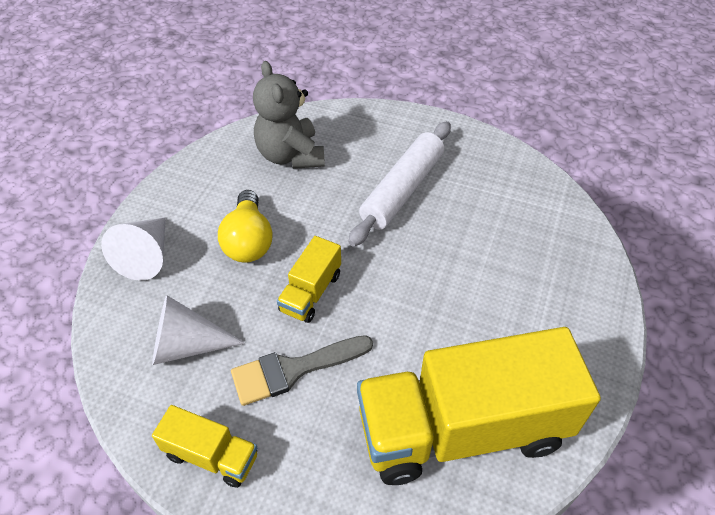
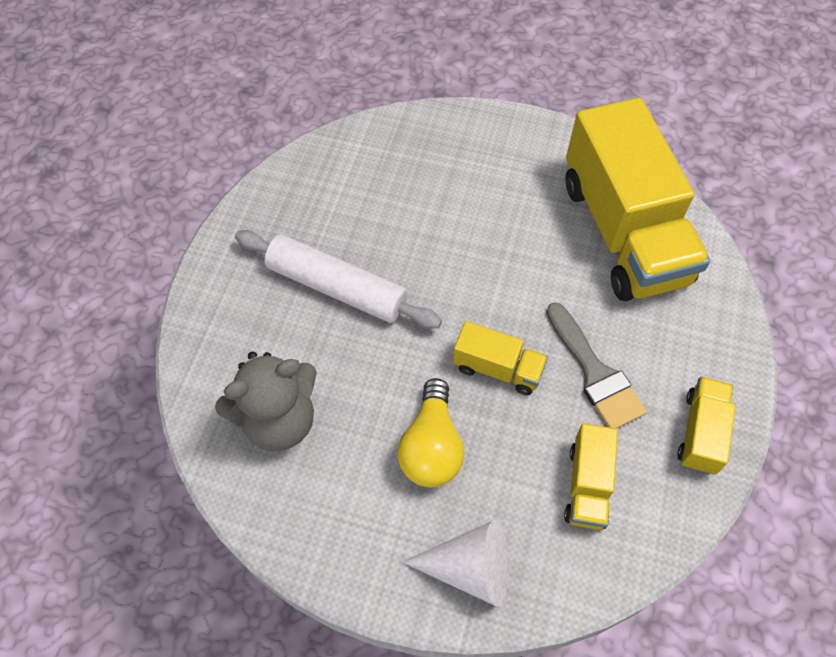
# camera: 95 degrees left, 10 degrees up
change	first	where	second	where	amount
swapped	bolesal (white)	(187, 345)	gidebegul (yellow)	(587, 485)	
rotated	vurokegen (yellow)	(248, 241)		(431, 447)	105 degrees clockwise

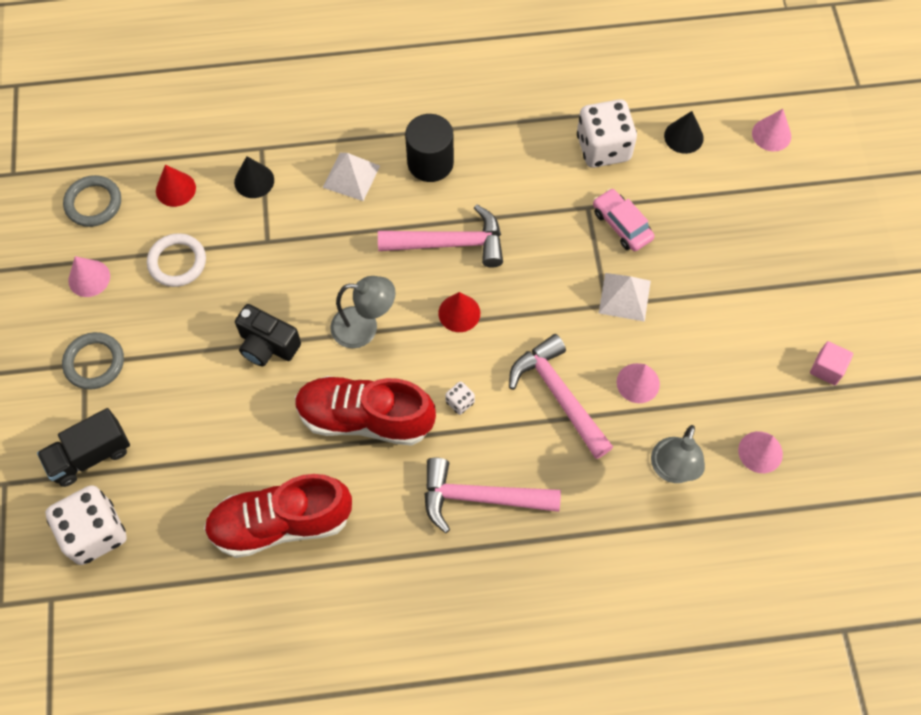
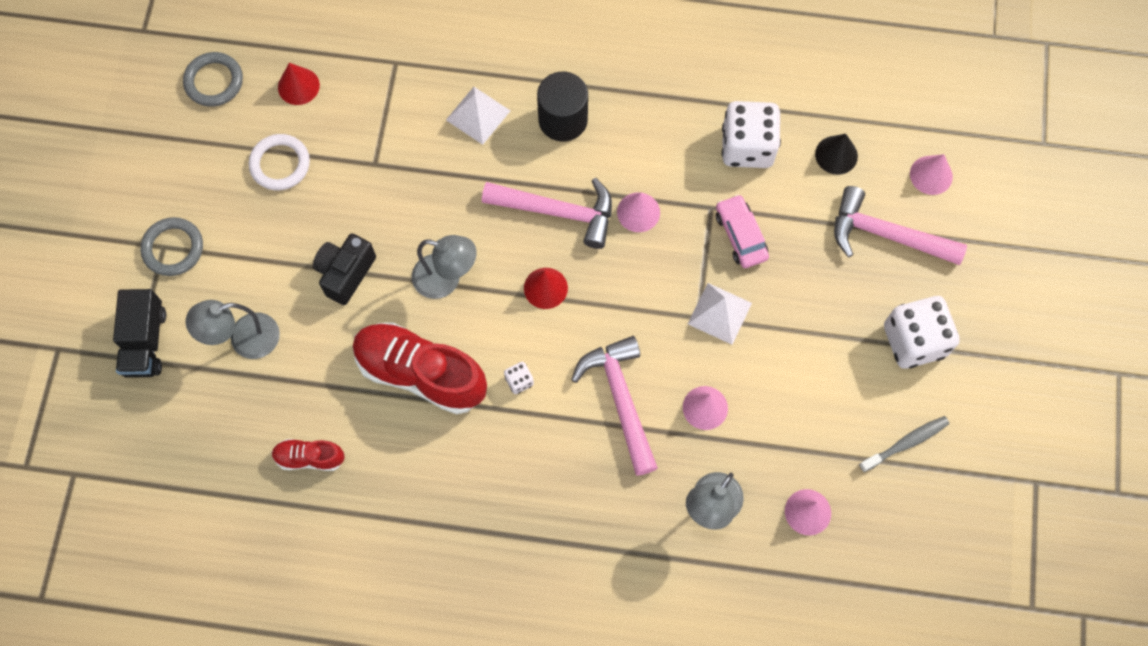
# camera: 15 degrees right, 5 degrees up
change	first	where	second	where	amount
gone	bolesal (black)	(254, 181)			
new			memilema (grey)	(244, 340)	
shifted	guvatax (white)	(95, 532)		(914, 341)	
shifted	bolesal (pink)	(89, 278)		(638, 212)	
shifted	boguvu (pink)	(480, 497)		(886, 235)	
swapped	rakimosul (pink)	(827, 368)	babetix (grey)	(906, 443)	
rotated	gidebegul (black)	(90, 455)		(145, 342)	75 degrees counterclockwise
rotated	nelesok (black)	(267, 345)		(345, 273)	75 degrees clockwise
scaled	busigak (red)	(281, 523)		(309, 457)	x0.49

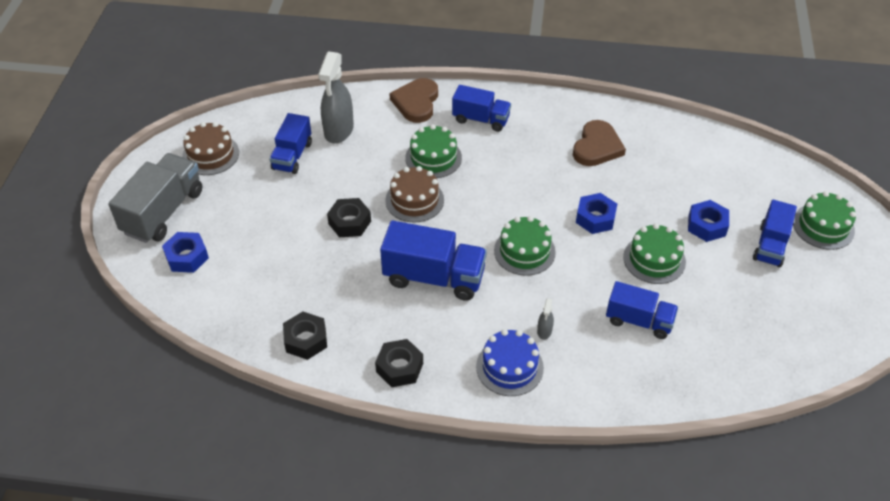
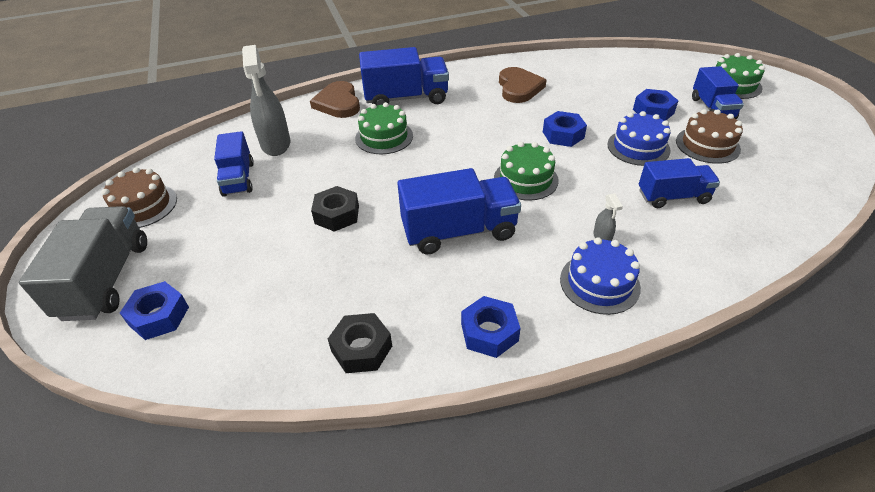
# camera: 25 degrees left, 5 degrees down
change	first	where	second	where	amount
shifted	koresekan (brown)	(414, 200)		(707, 145)	
repainted	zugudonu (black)	(399, 367)	zugudonu (blue)	(489, 332)	
repainted	koresekan (green)	(654, 259)	koresekan (blue)	(638, 147)	
scaled	gidebegul (blue)	(481, 119)		(406, 98)	x1.54

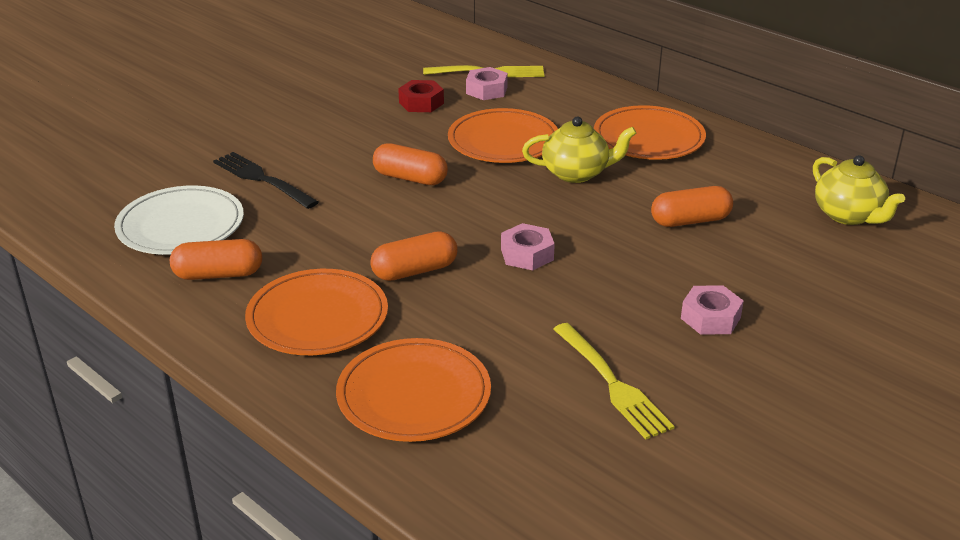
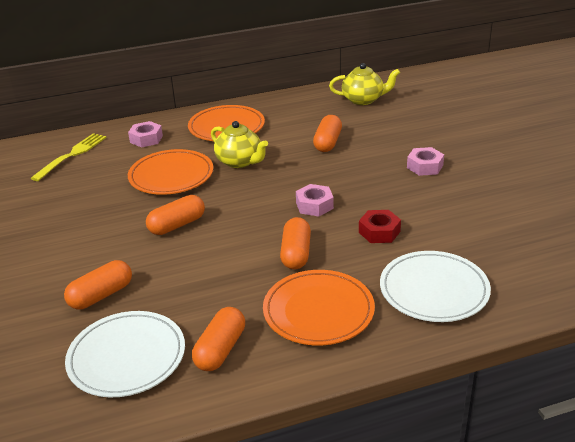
# camera: 60 degrees left, 0 degrees up
change	first	where	second	where	amount
gone	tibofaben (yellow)	(612, 383)			
shifted	zugudonu (red)	(421, 103)		(379, 232)	
shifted	zugudonu (pink)	(486, 90)		(146, 139)	
swapped	tibofaben (black)	(262, 179)	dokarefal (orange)	(101, 295)	
repainted	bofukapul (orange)	(414, 395)	bofukapul (white)	(434, 290)	
rotated	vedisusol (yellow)	(576, 173)		(240, 162)	105 degrees clockwise

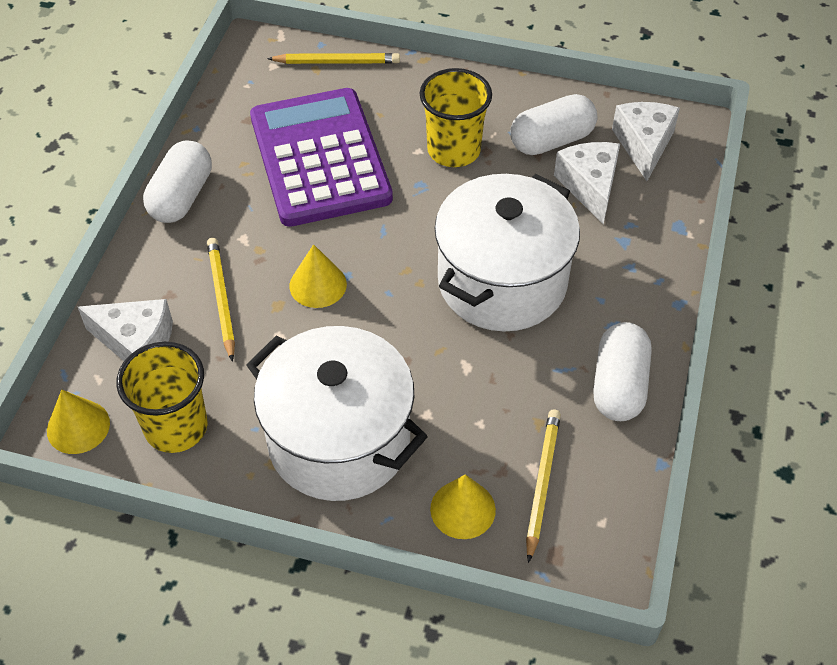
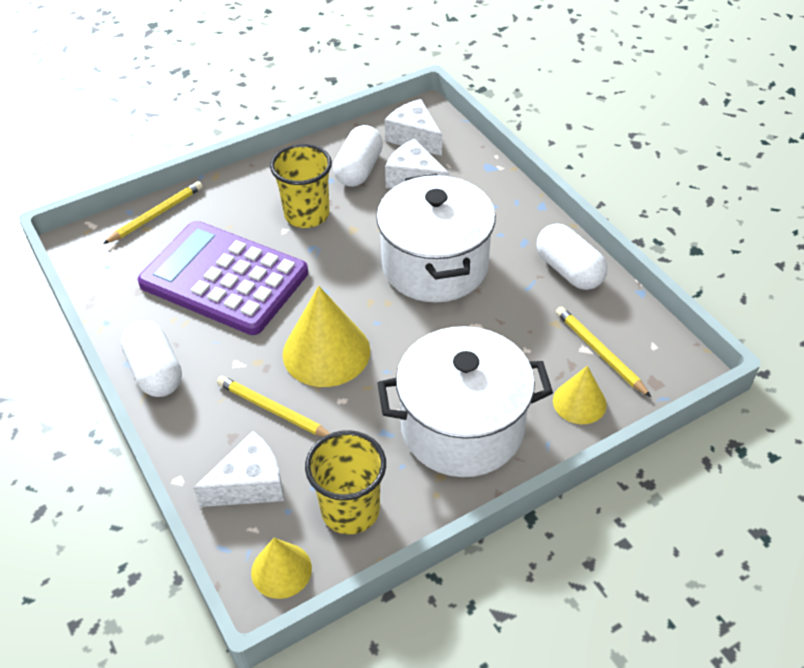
# camera: 45 degrees left, 5 degrees down
change	first	where	second	where	amount
scaled	bolesal (yellow)	(318, 285)		(326, 352)	x1.73

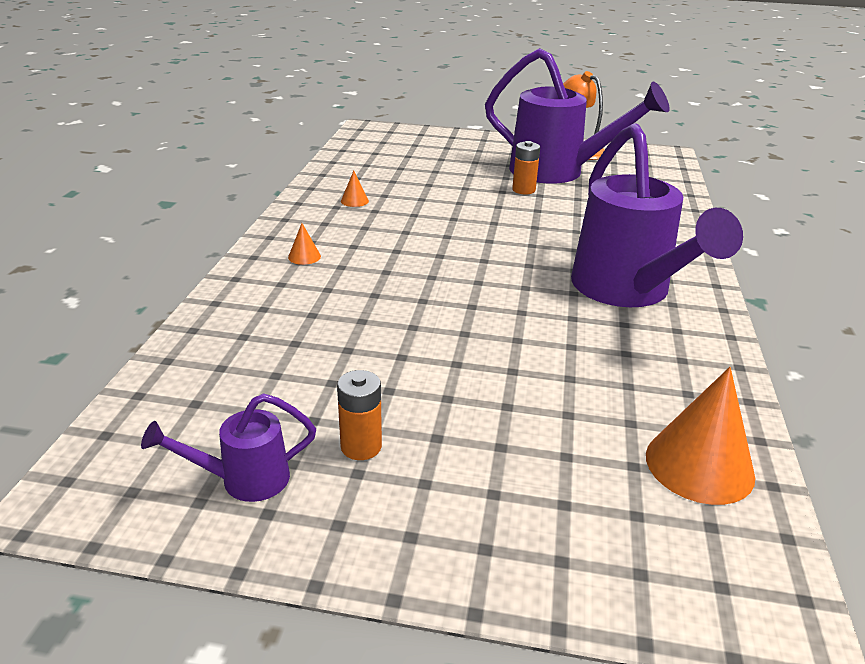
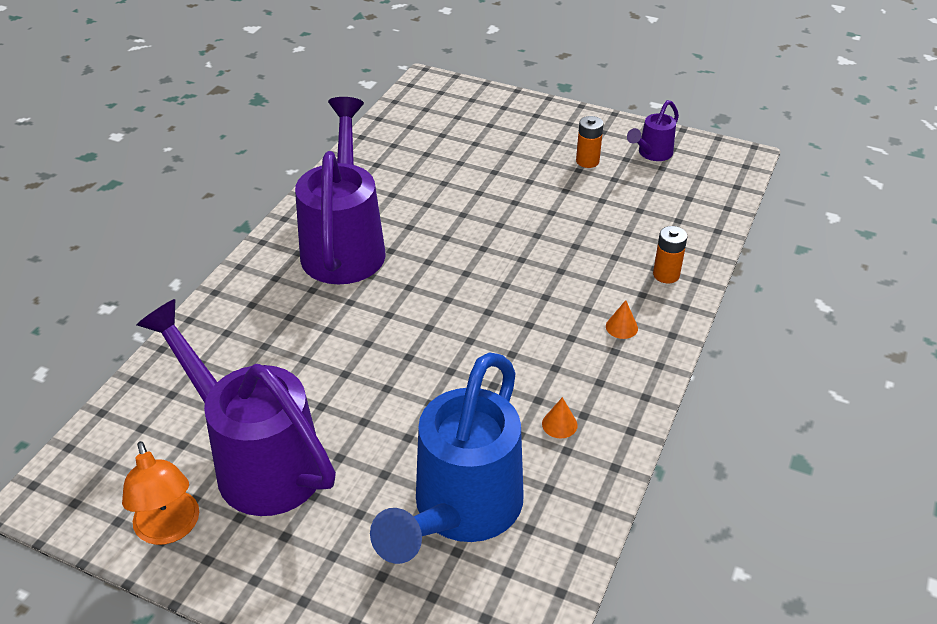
# camera: 165 degrees left, 10 degrees up
change	first	where	second	where	amount
gone	bolesal (orange)	(699, 465)			
new			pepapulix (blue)	(459, 513)	
shifted	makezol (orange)	(523, 190)		(666, 275)	
rotated	pepapulix (purple)	(243, 480)		(651, 154)	135 degrees clockwise

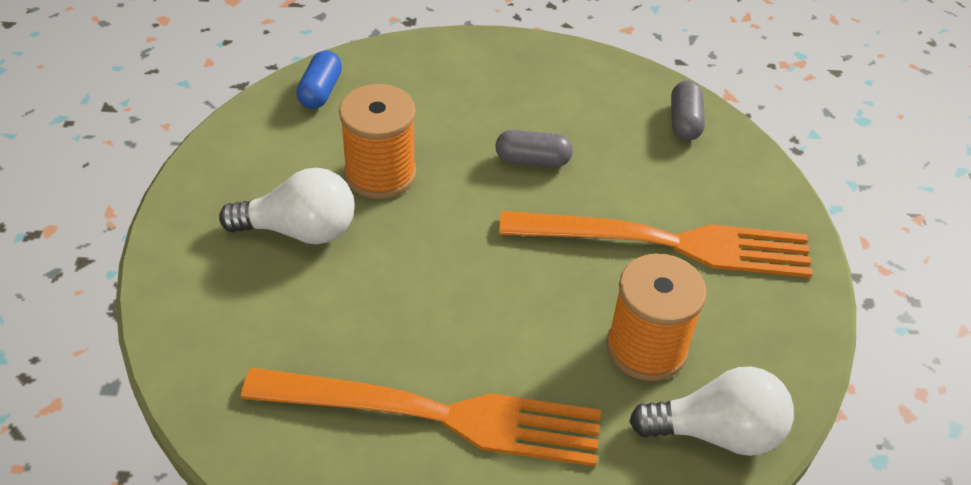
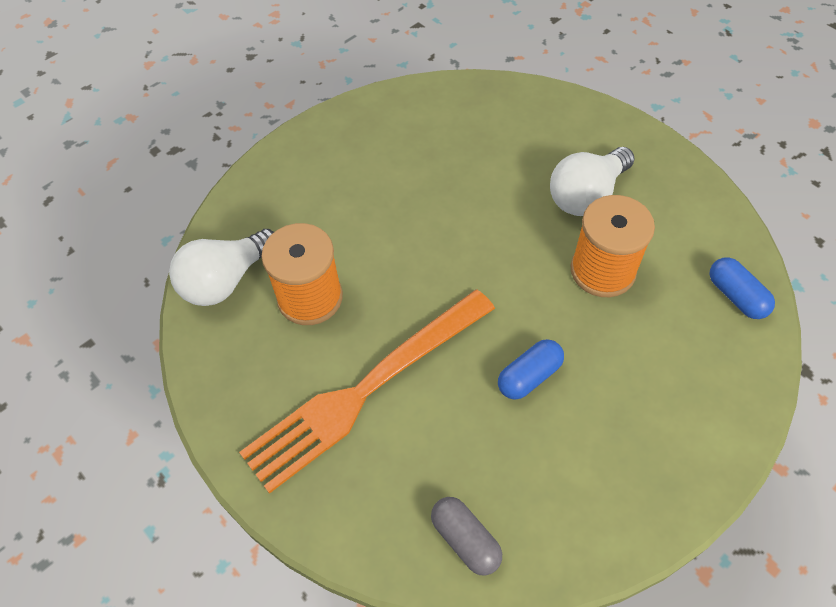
# camera: 140 degrees right, 10 degrees up
change	first	where	second	where	amount
gone	tibofaben (orange)	(437, 415)			
repainted	dokarefal (grey)	(532, 160)	dokarefal (blue)	(529, 376)	

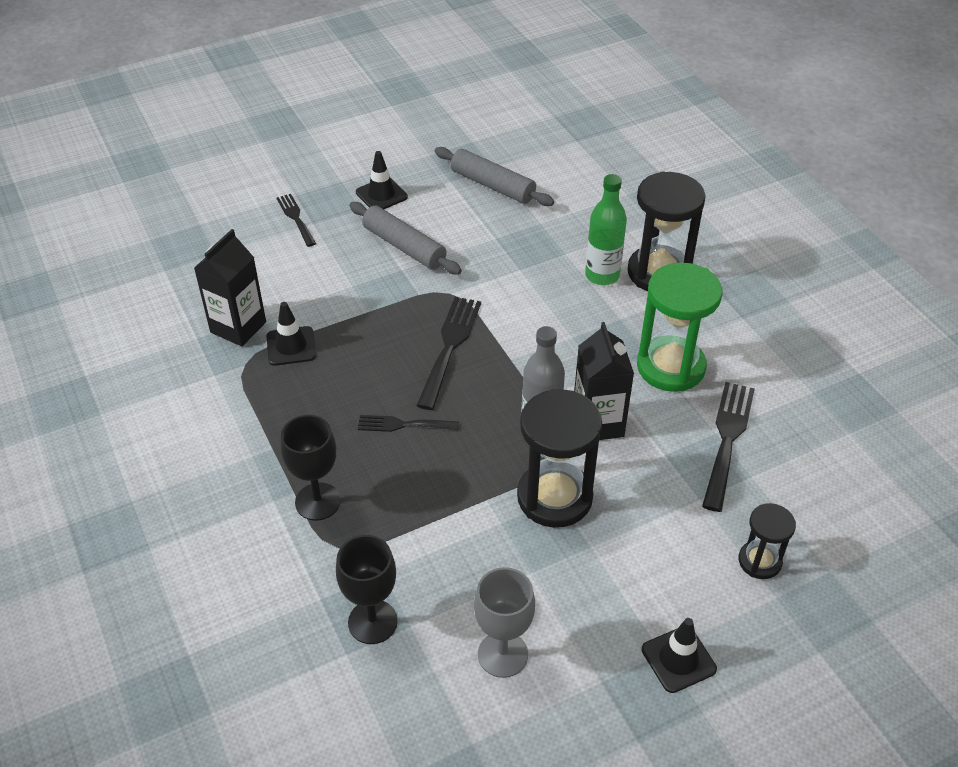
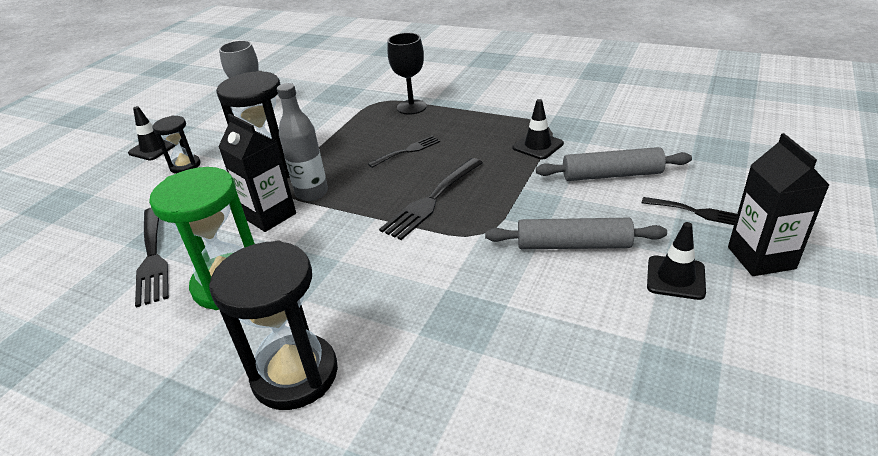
# camera: 145 degrees right, 10 degrees down
change	first	where	second	where	amount
gone	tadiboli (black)	(372, 622)			
gone	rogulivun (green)	(602, 275)			
shifted	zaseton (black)	(238, 327)		(761, 258)	
shifted	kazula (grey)	(492, 185)		(611, 175)	
shifted	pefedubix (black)	(759, 561)		(185, 166)	
rotated	tibofaben (black)	(449, 347)		(431, 200)	60 degrees clockwise

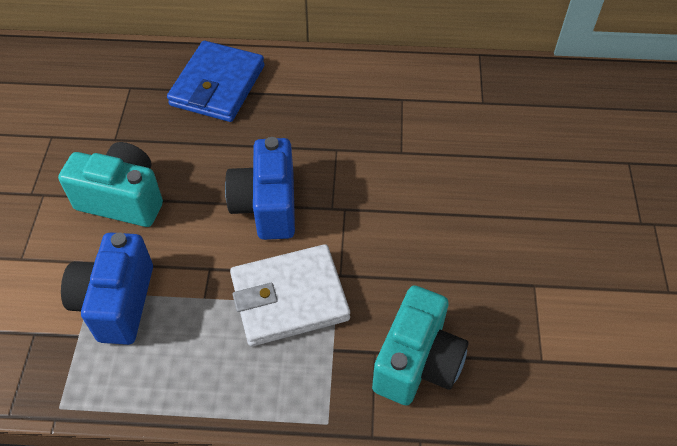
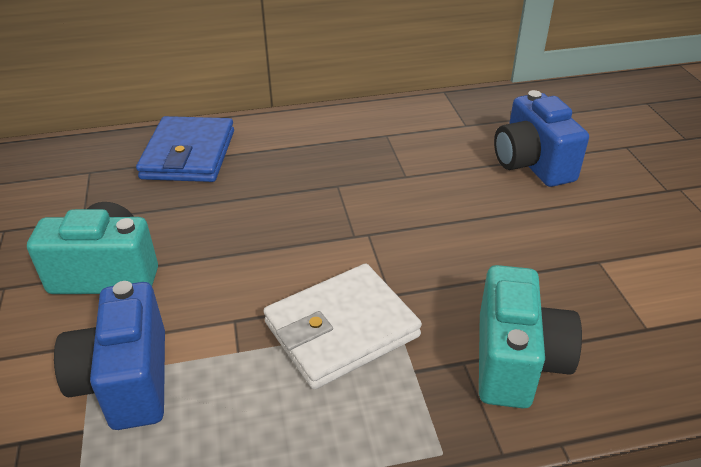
# camera: 15 degrees left, 15 degrees down
change	first	where	second	where	amount
shifted	nelesok (blue)	(267, 206)		(532, 164)	

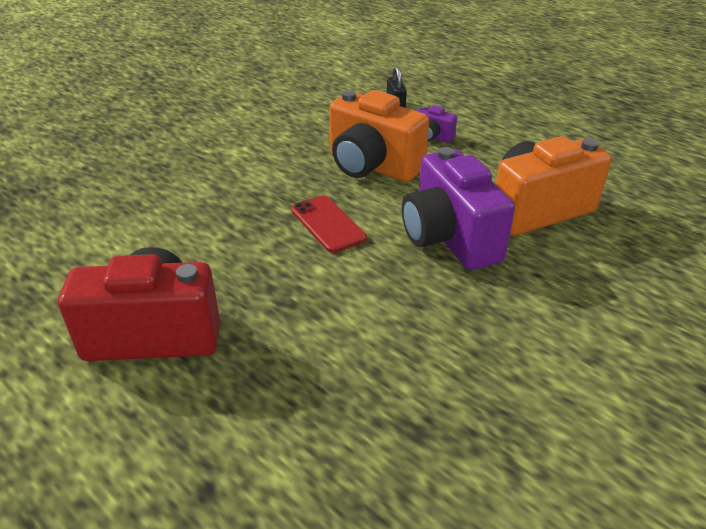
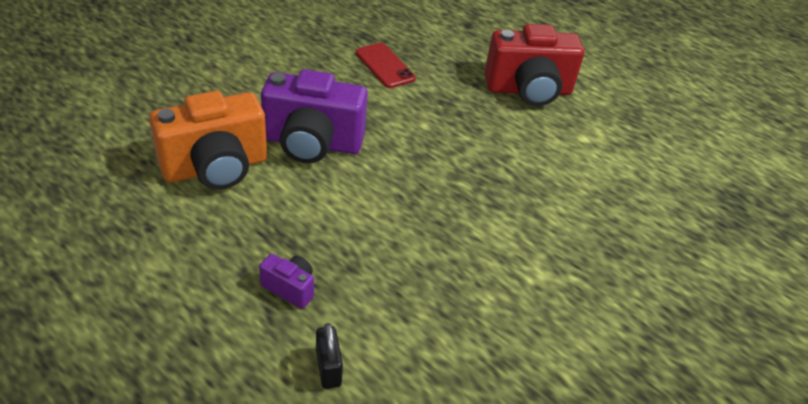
# camera: 175 degrees right, 5 degrees up
change	first	where	second	where	amount
gone	nelesok (orange)	(372, 166)			
shifted	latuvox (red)	(328, 224)		(385, 66)	
rotated	nelesok (purple)	(449, 238)		(312, 143)	120 degrees clockwise

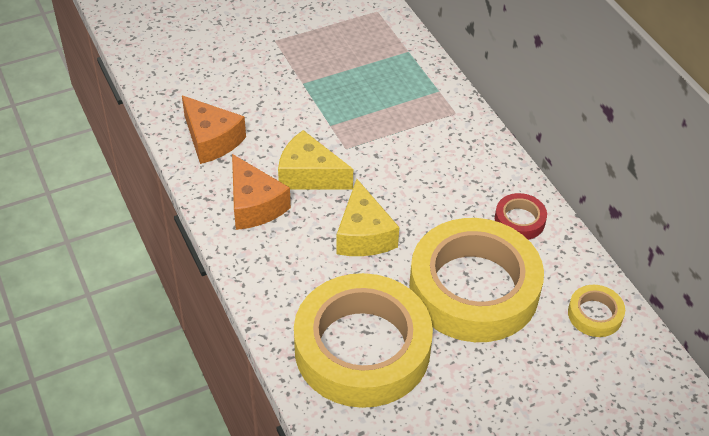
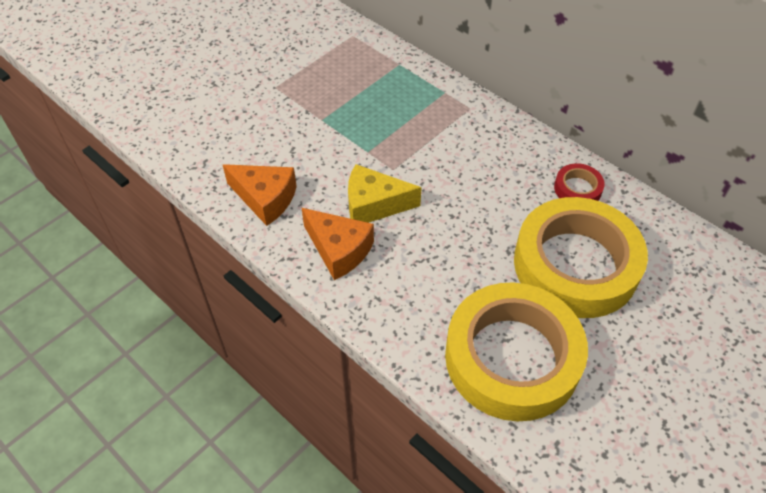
# camera: 20 degrees left, 5 degrees up
change	first	where	second	where	amount
gone	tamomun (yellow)	(363, 234)			
gone	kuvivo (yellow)	(595, 314)			

